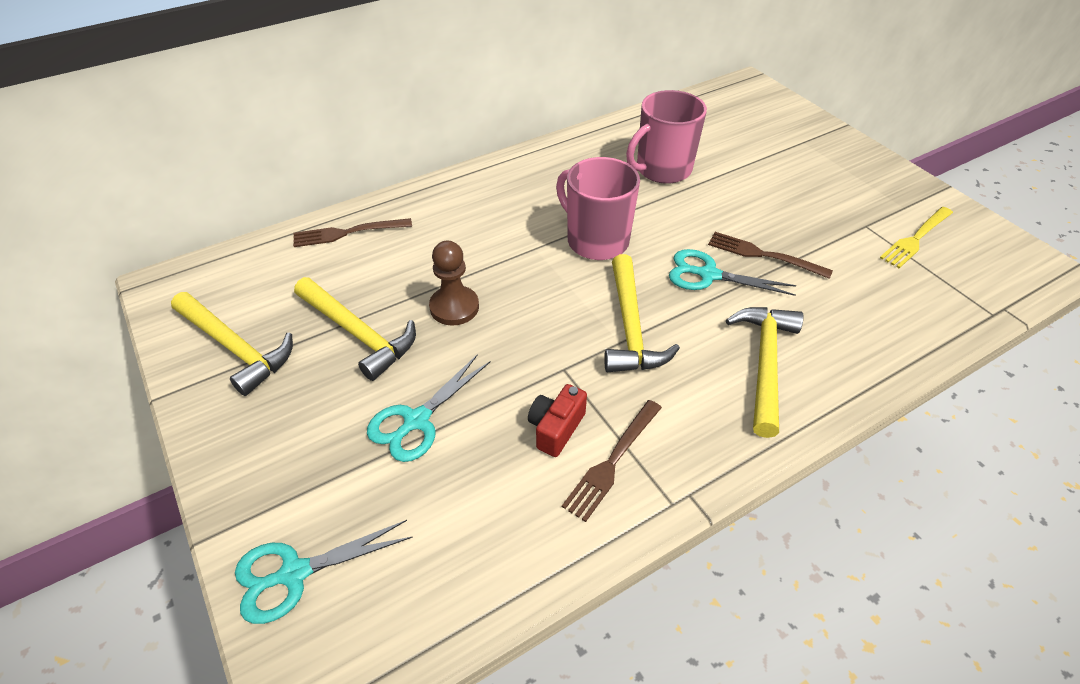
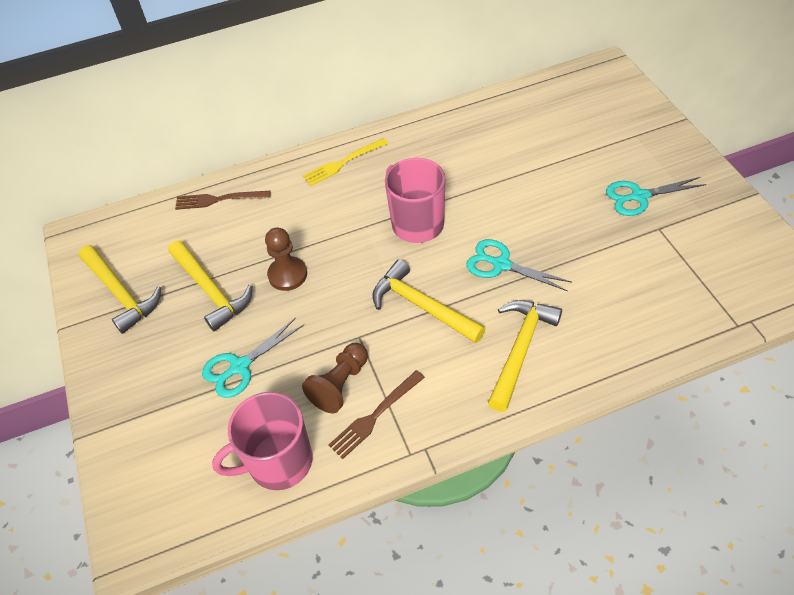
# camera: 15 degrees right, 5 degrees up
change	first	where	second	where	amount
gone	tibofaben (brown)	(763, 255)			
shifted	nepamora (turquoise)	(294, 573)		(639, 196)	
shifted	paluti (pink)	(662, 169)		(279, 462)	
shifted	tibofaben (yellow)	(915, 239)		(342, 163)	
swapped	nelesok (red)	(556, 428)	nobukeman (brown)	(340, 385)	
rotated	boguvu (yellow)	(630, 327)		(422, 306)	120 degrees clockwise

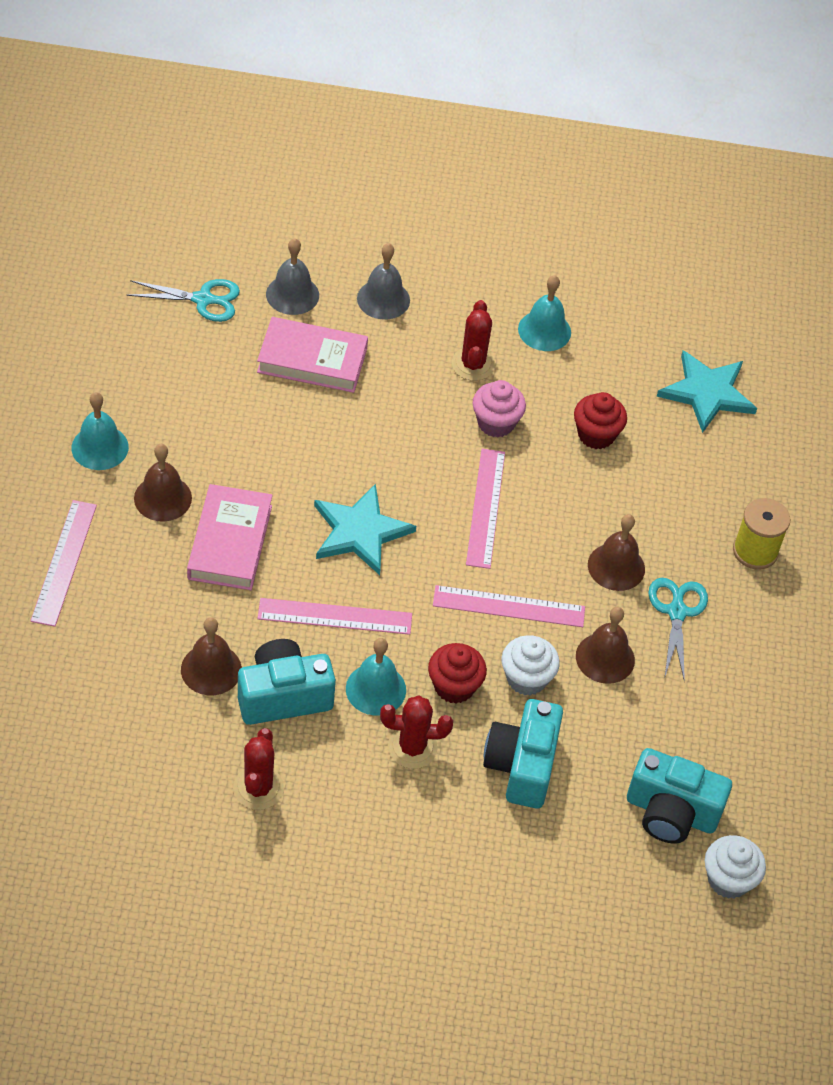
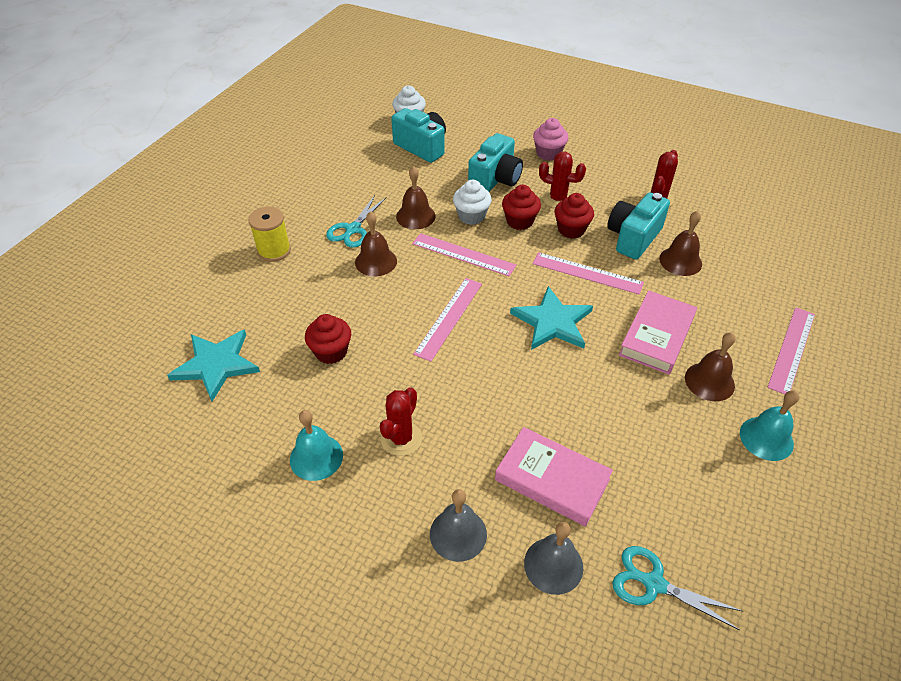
# camera: 155 degrees left, 5 degrees down
change	first	where	second	where	amount
shifted	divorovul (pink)	(496, 423)		(548, 153)	
swapped	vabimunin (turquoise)	(375, 689)	divorovul (red)	(571, 230)	
rotated	nelesok (turquoise)	(283, 696)		(633, 238)	120 degrees clockwise

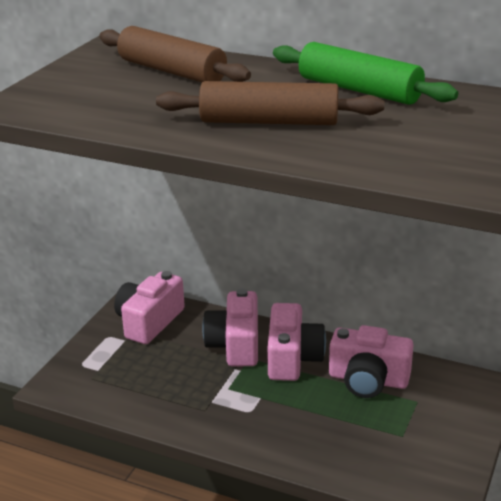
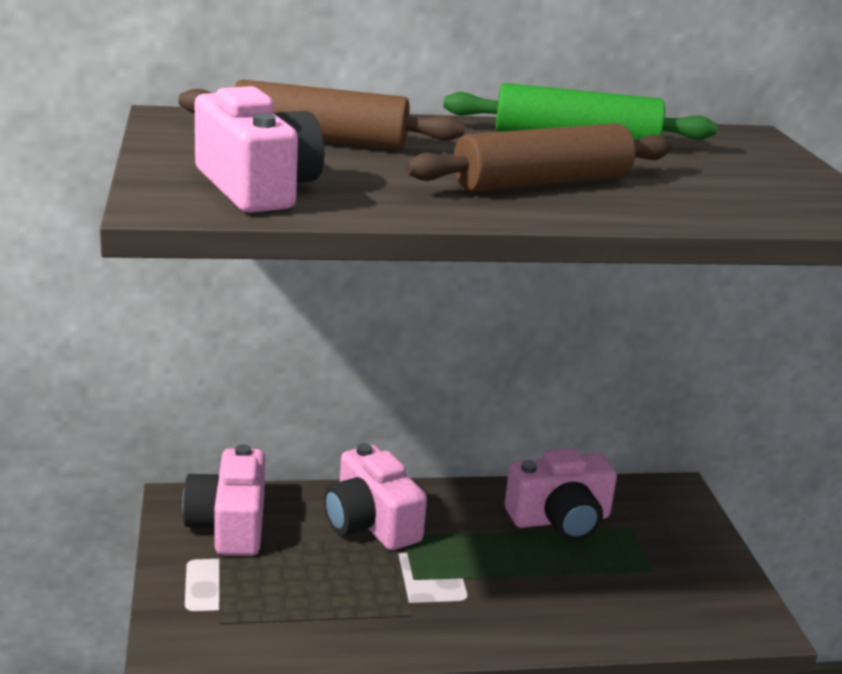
# camera: 35 degrees left, 5 degrees down
change	first	where	second	where	amount
shifted	nelesok (pink)	(292, 358)		(257, 187)	

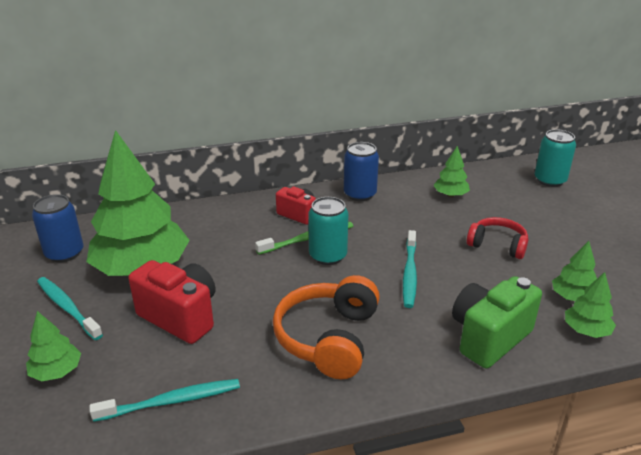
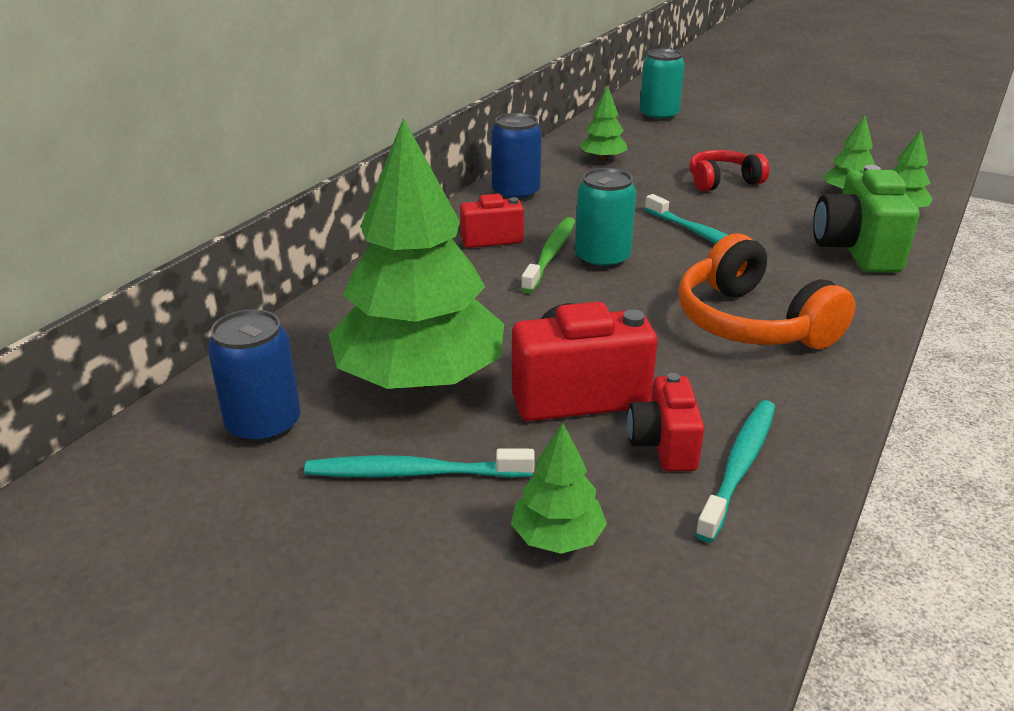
# camera: 45 degrees left, 0 degrees up
change	first	where	second	where	amount
new			nelesok (red)	(663, 445)	

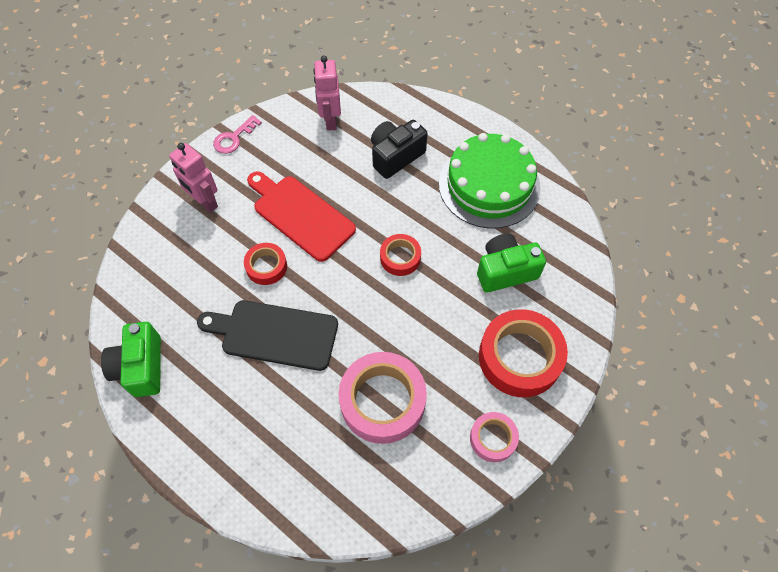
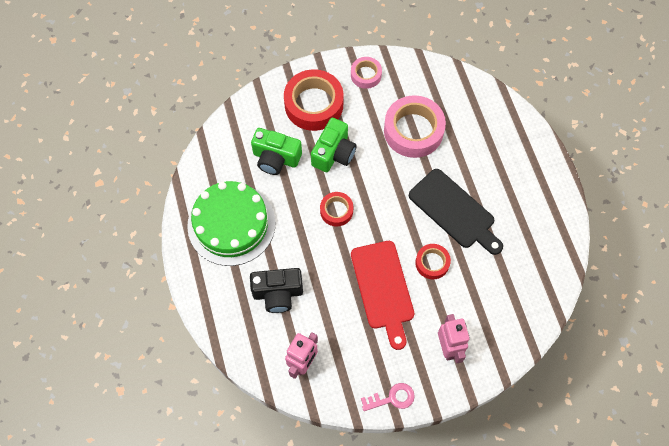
# camera: 145 degrees left, 5 degrees up
change	first	where	second	where	amount
shifted	nelesok (green)	(141, 367)		(334, 153)	

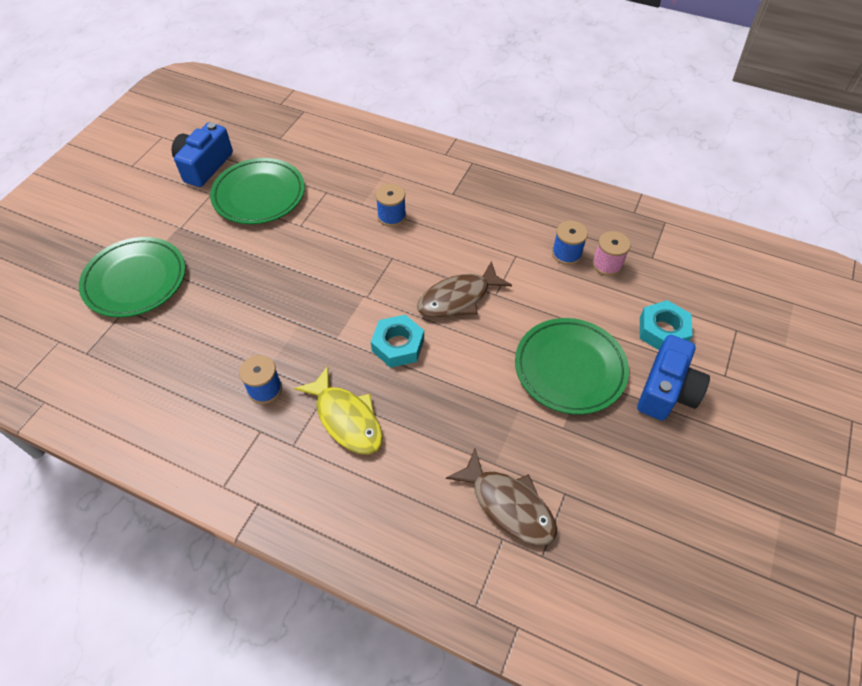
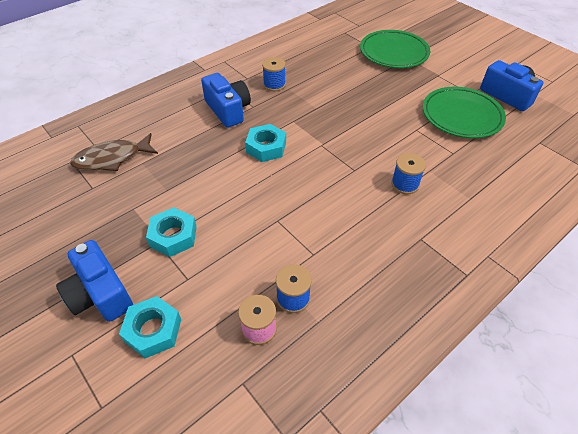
# camera: 115 degrees right, 5 degrees down
change	first	where	second	where	amount
gone	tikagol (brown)	(458, 298)			
swapped	tikagol (yellow)	(346, 418)	nelesok (blue)	(228, 110)	
swapped	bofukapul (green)	(570, 368)	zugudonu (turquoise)	(173, 236)	

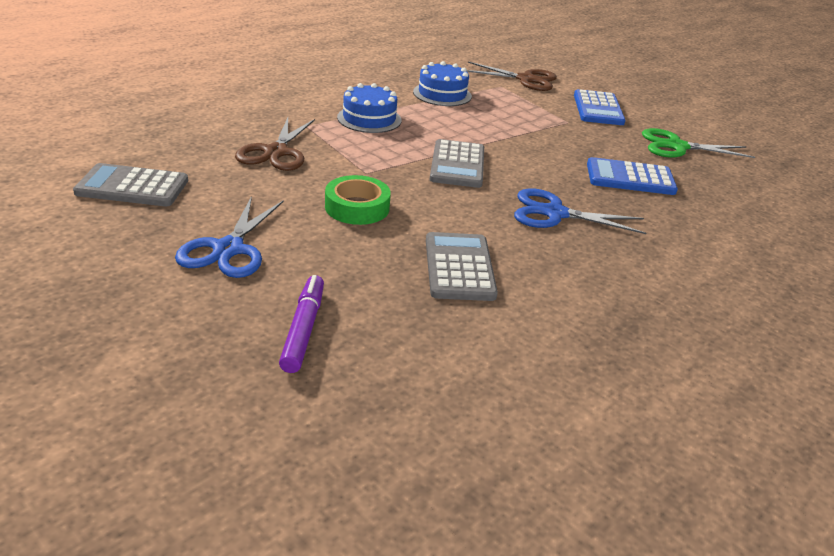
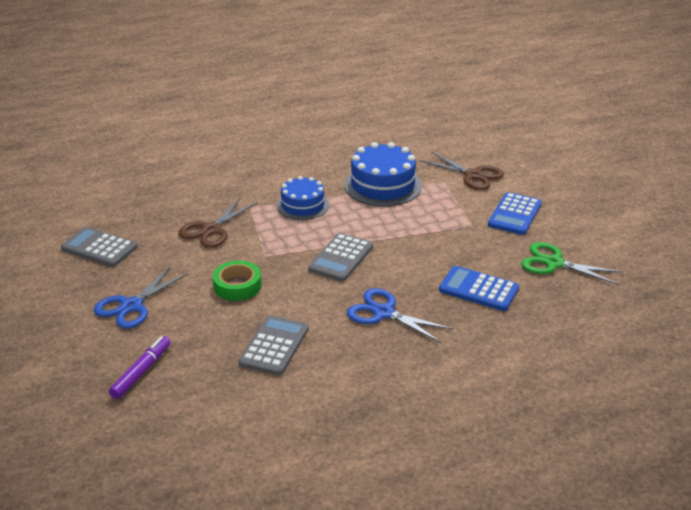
# camera: 25 degrees right, 0 degrees up
change	first	where	second	where	amount
scaled	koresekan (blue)	(442, 94)		(382, 185)	x1.53

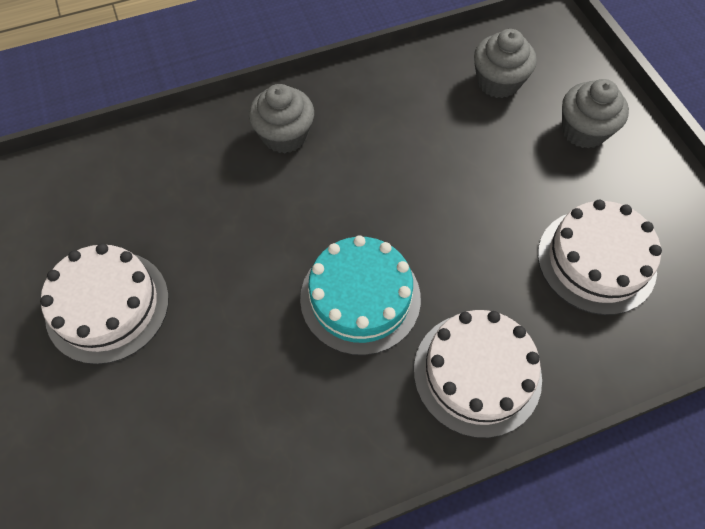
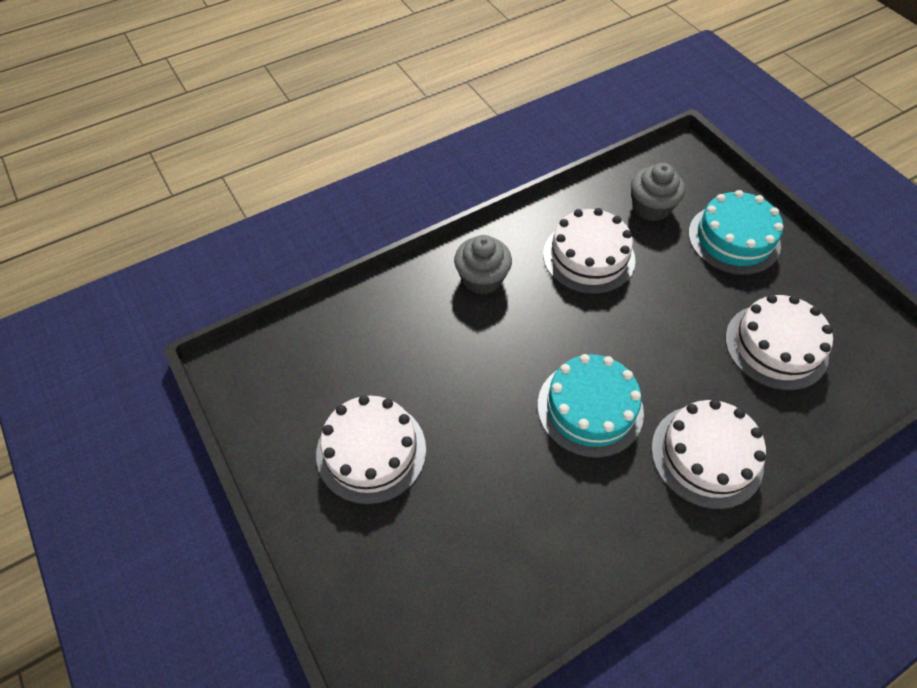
# camera: 10 degrees left, 5 degrees down
change	first	where	second	where	amount
new			koresekan (white)	(588, 257)	
swapped	divorovul (grey)	(583, 130)	koresekan (turquoise)	(733, 239)	

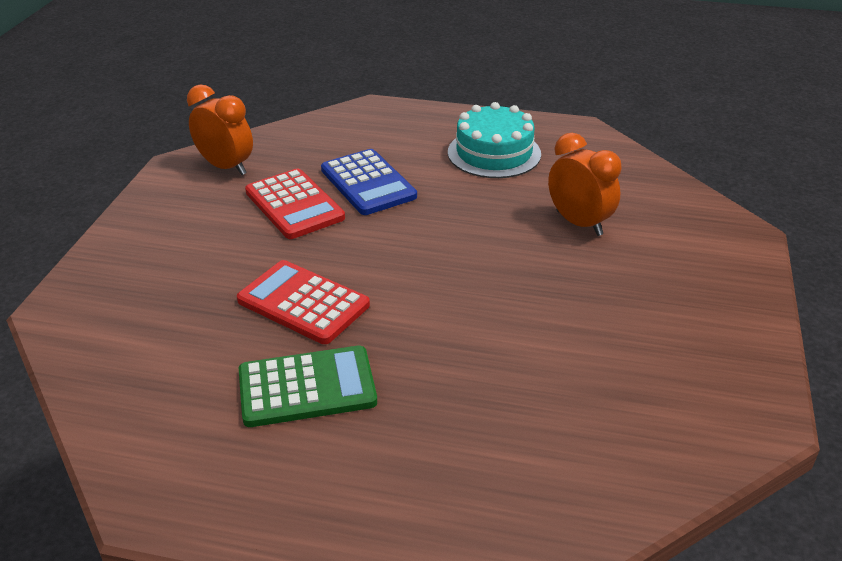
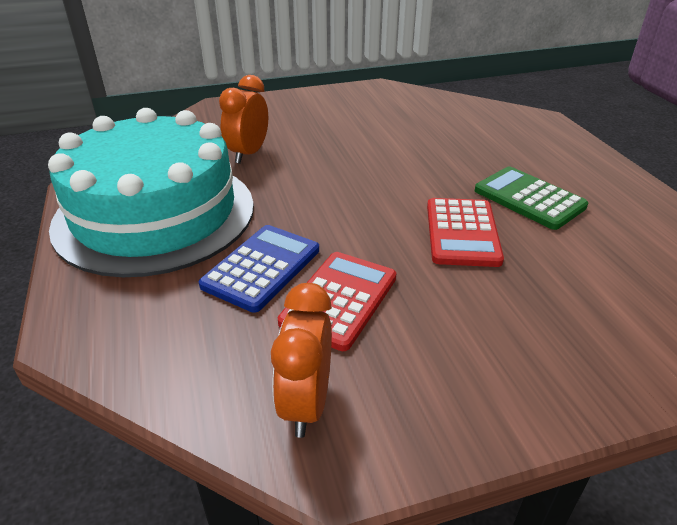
# camera: 120 degrees left, 0 degrees up
change	first	where	second	where	amount
scaled	koresekan (turquoise)	(494, 153)		(155, 214)	x1.97

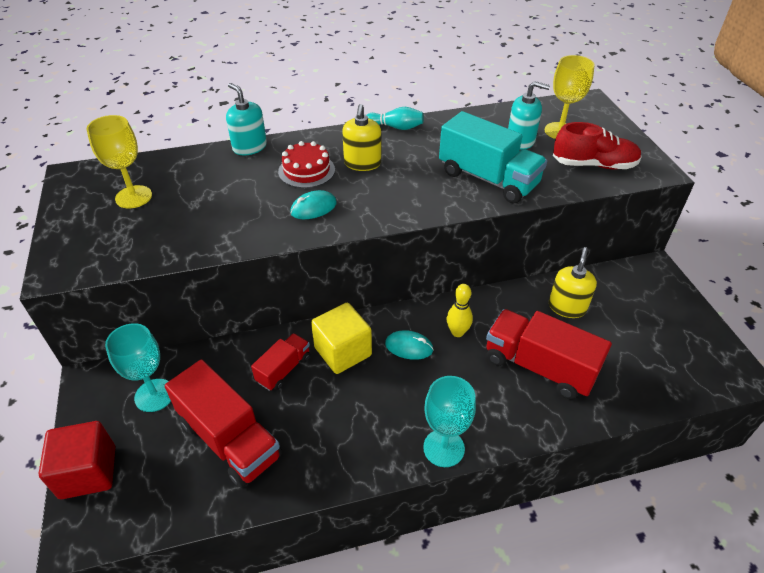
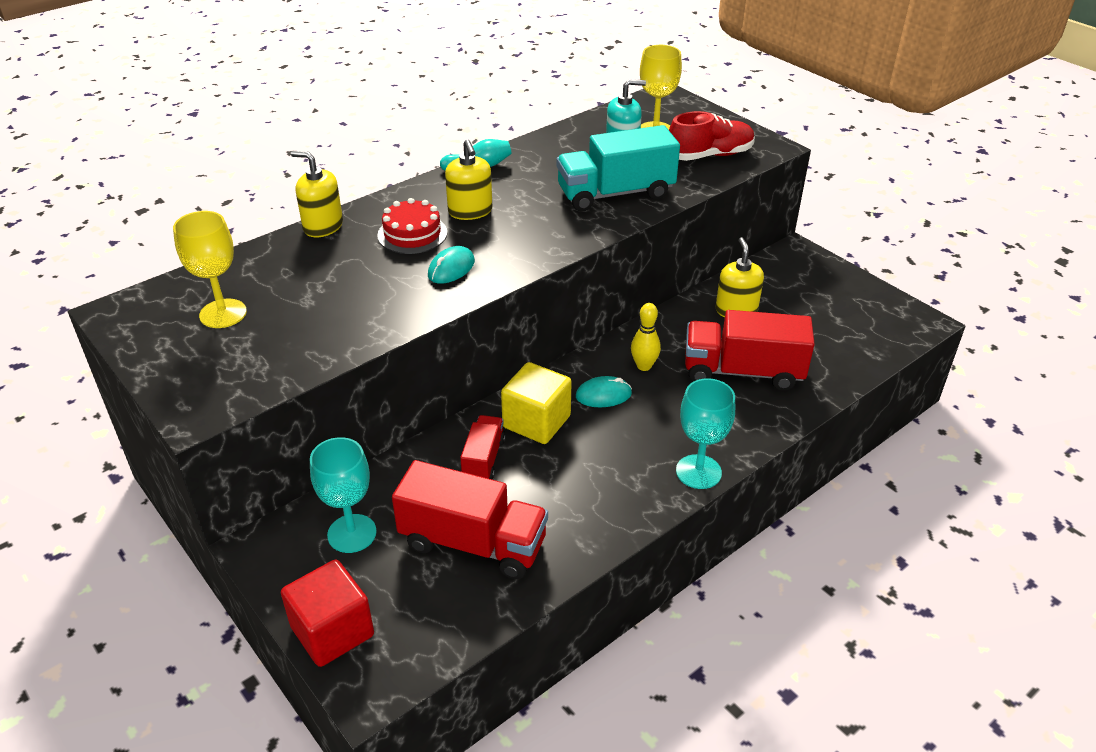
# camera: 25 degrees left, 5 degrees down
change	first	where	second	where	amount
repainted	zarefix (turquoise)	(249, 147)	zarefix (yellow)	(323, 226)	
rotated	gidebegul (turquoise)	(488, 179)		(615, 194)	150 degrees clockwise

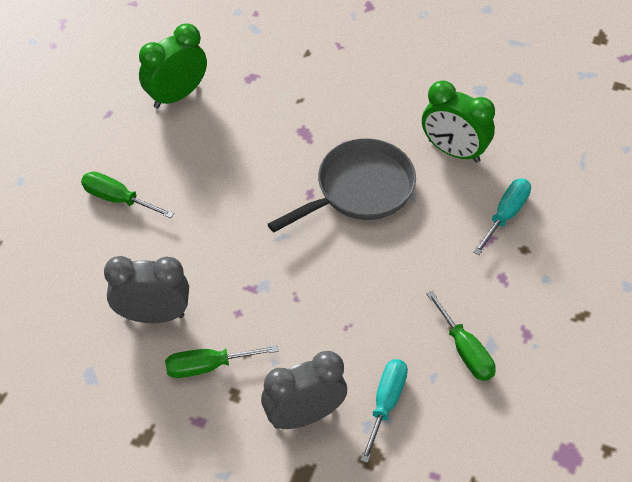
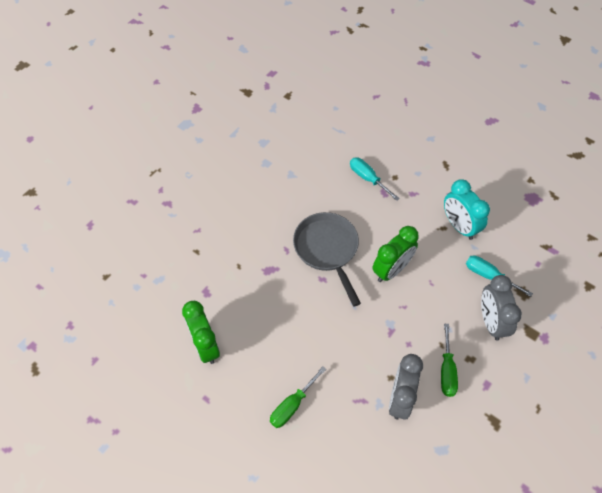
# camera: 75 degrees left, 5 degrees up
change	first	where	second	where	amount
shifted	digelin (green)	(454, 151)		(391, 270)	
swapped	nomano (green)	(465, 350)	digelin (turquoise)	(459, 226)	

